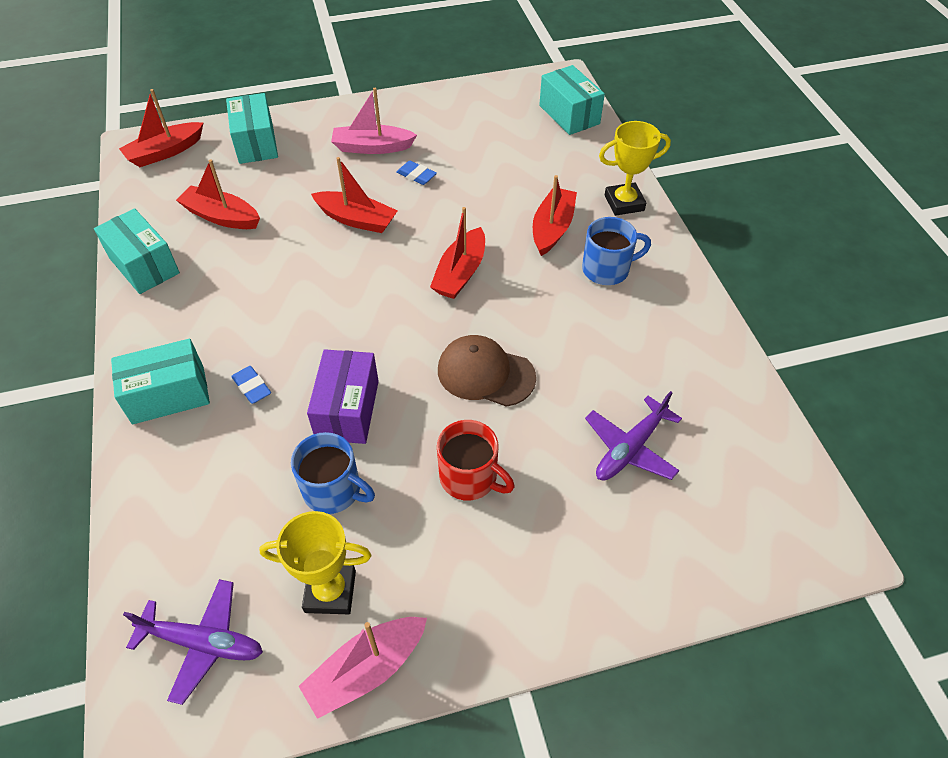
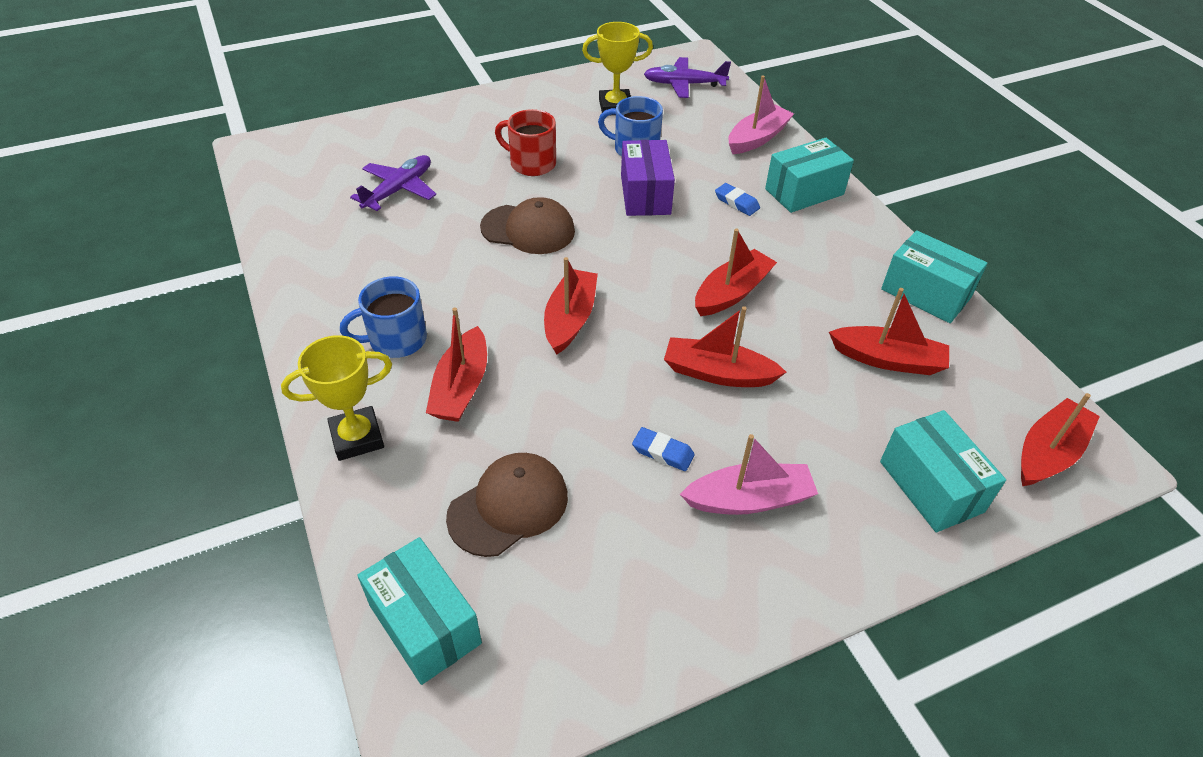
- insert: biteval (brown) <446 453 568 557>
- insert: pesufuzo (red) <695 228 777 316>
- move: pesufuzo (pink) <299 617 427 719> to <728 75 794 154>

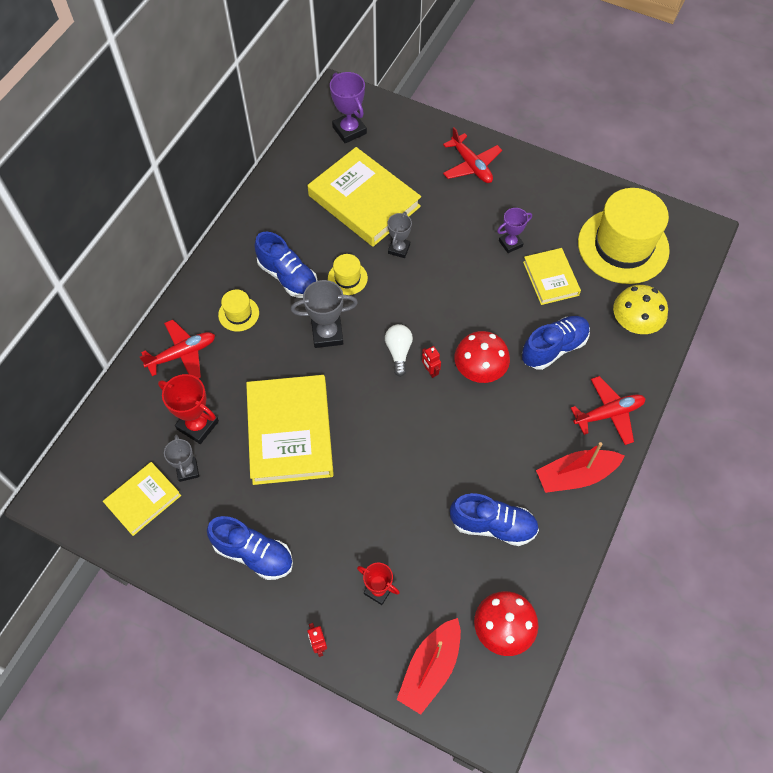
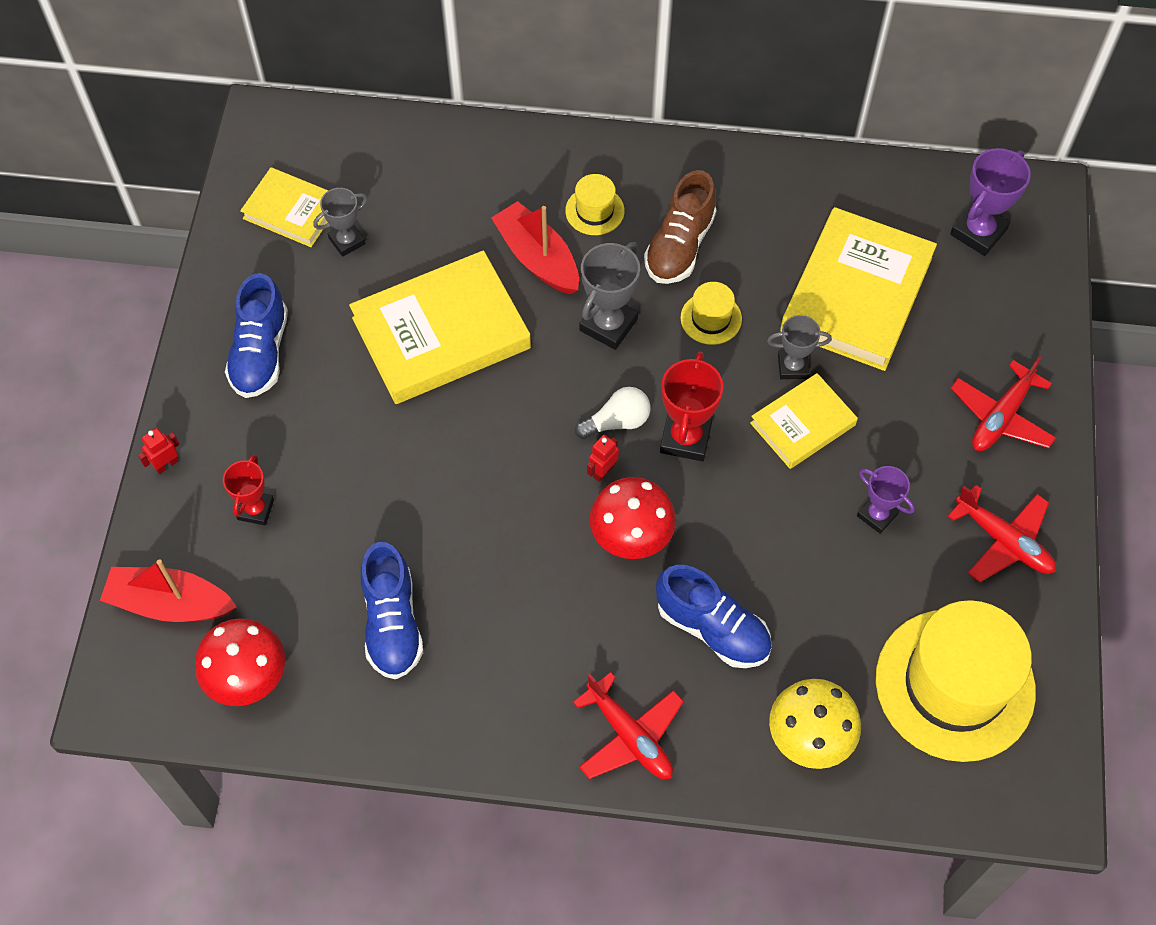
- move: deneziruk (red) <140 320 215 379> to <948 485 1056 583>
- move: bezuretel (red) <158 374 219 444> to <660 352 723 461>
- move: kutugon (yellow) <523 248 581 305> to <750 373 858 469>
- move: pesufuzo (red) <536 442 624 493> to <491 201 579 294>
- recolor: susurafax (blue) <254 231 318 298> to susurafax (brown) <644 170 717 284>
- rotate: bezuretel (grey) <291 280 358 348> = <579 242 640 350> 60 degrees clockwise

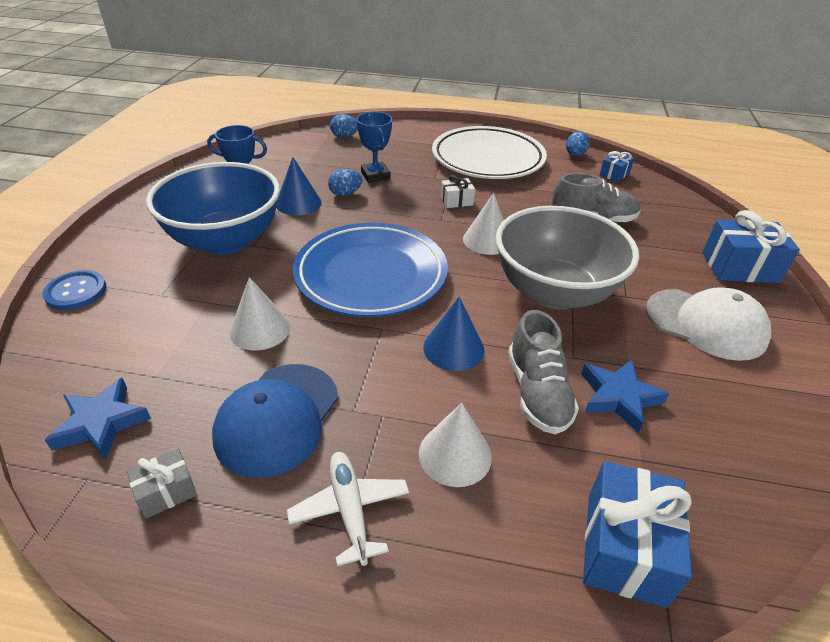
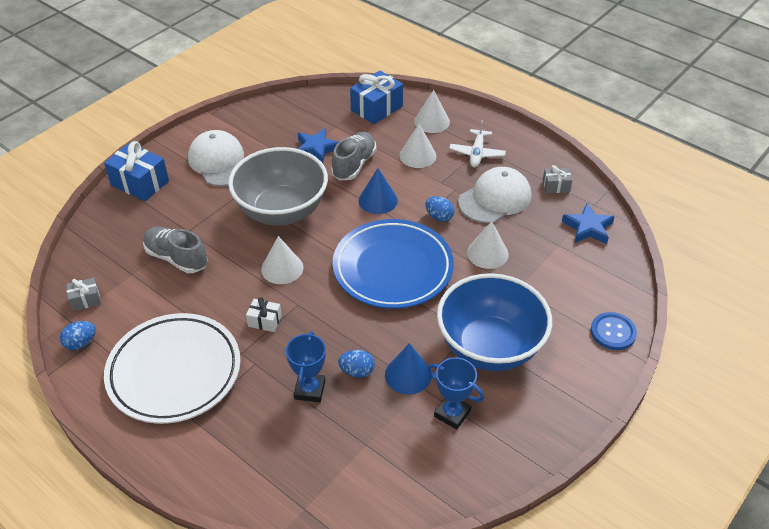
- insert: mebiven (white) <414 90 450 133>
- move: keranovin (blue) <330 114 358 137> to <425 196 454 222>
- recolor: biteval (blue) <212 364 338 478> to biteval (white) <458 167 531 223>
- recolor: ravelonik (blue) <600 151 634 182> to ravelonik (grey) <66 278 101 311>

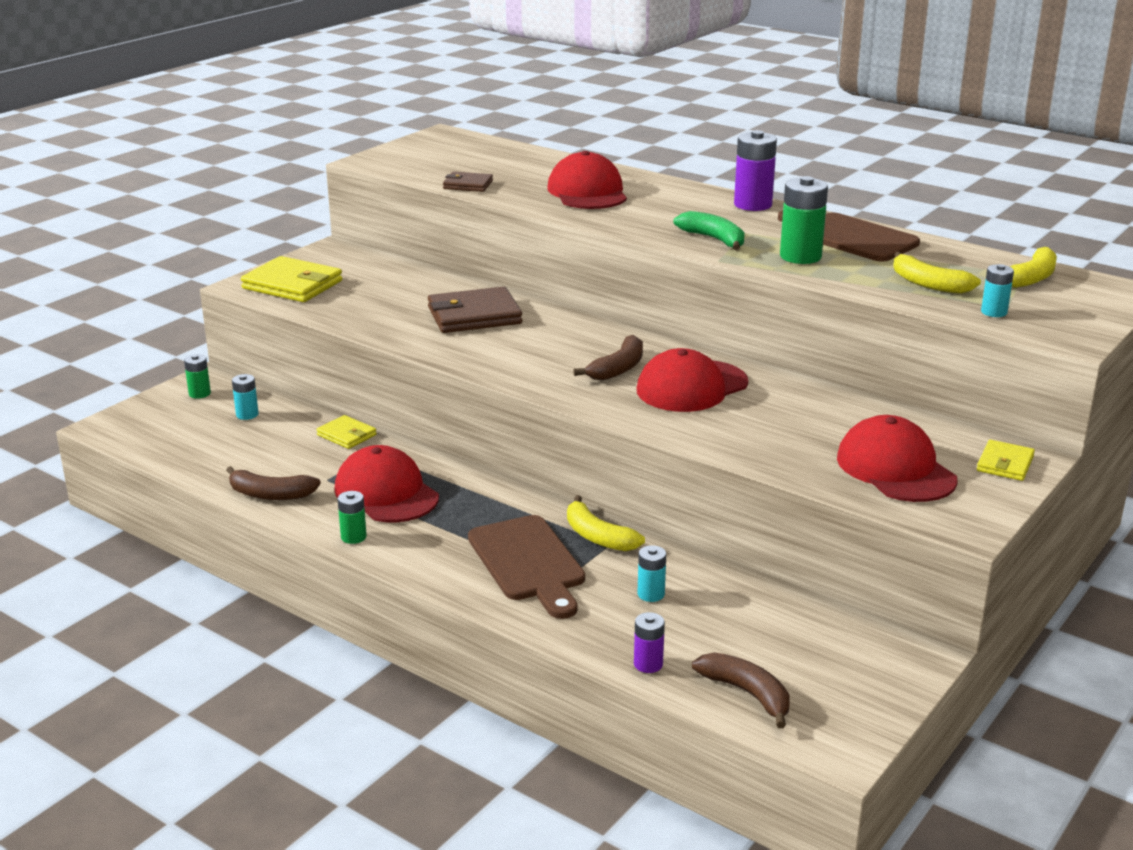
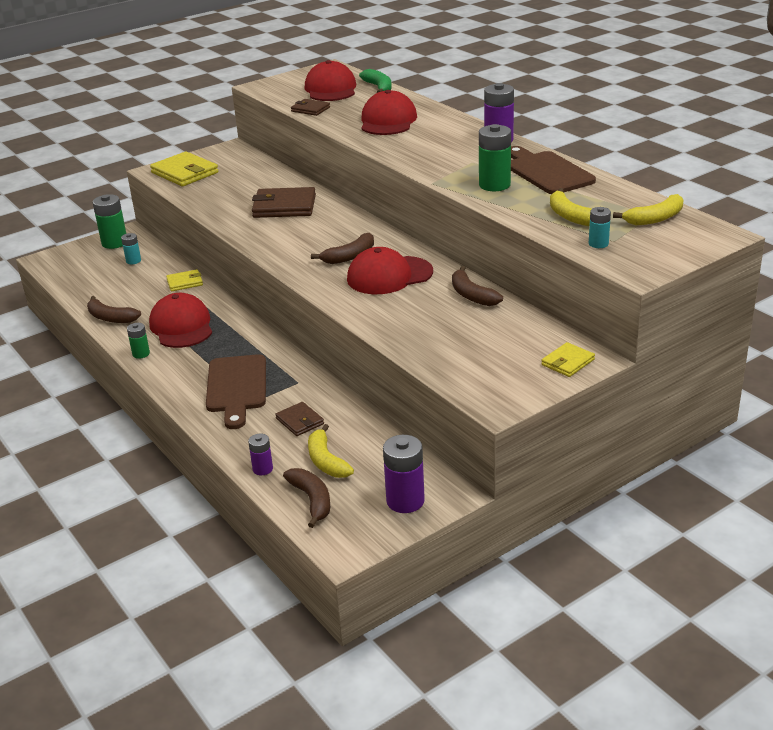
- insert: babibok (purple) <383 435 425 513>
- insert: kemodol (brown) <452 266 503 306>
- move: kemodol (yellow) <567 495 645 551> to <308 424 354 478>
- move: kemodol (green) <674 211 745 250> to <359 69 392 93>
- move: biteval (red) <837 415 958 502> to <305 60 356 101>
- replace: babibok (turquoise) <638 545 666 602> to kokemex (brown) <275 402 324 436>
- rotate: kokemex (yellow) <316 415 377 449> = <166 269 203 291> 75 degrees counterclockwise
- resize: babibok (green) <184 354 211 399> = <93 194 126 249> x1.78

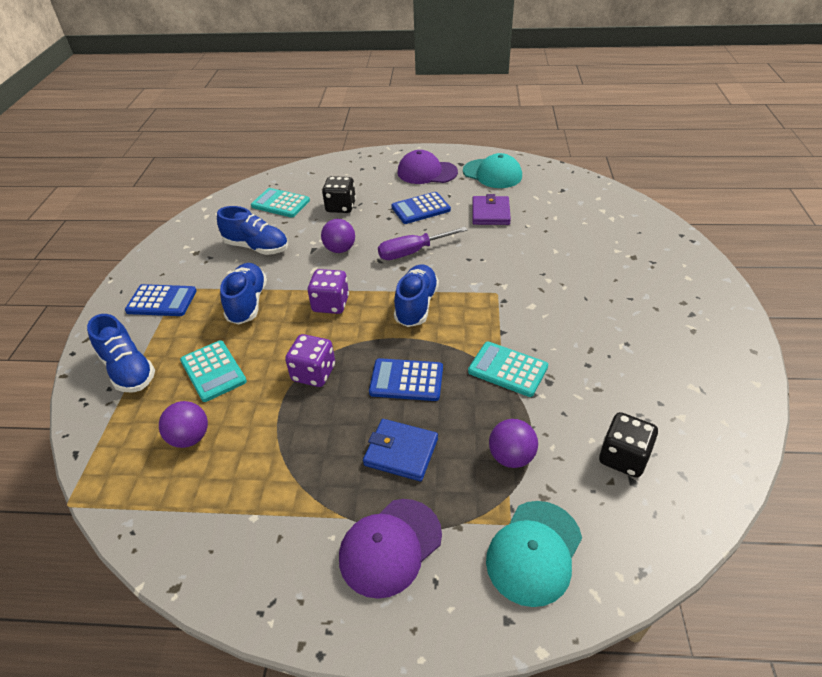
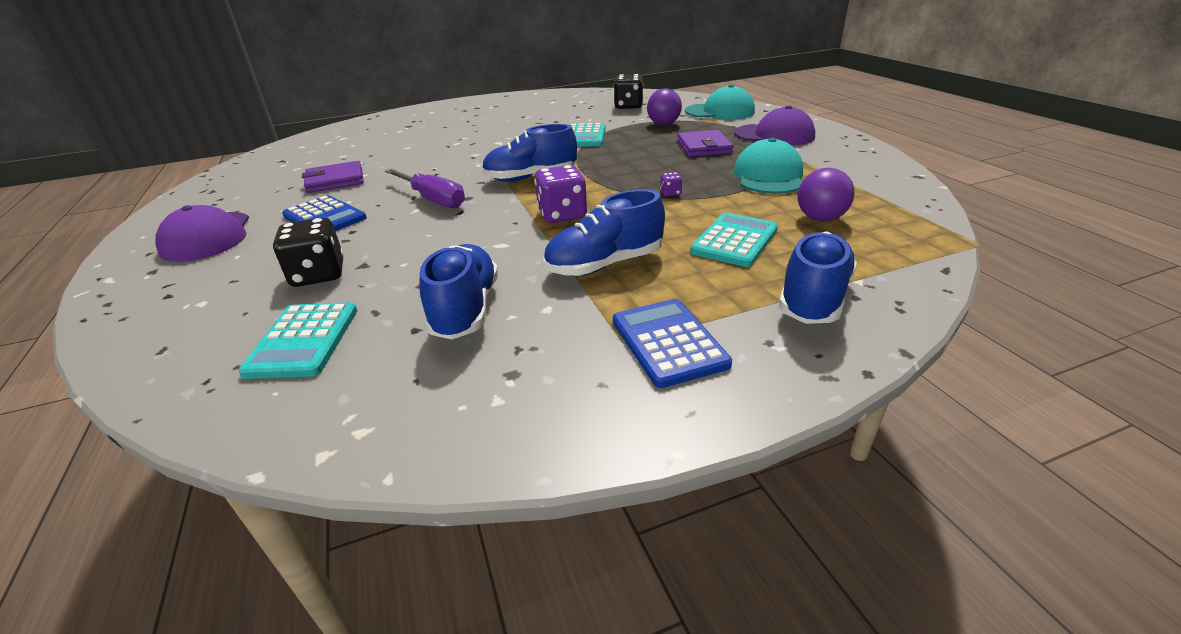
- delete: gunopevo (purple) <321 219 355 253>
- delete: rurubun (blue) <369 358 443 401>
- move: biteval (turquoise) <463 153 522 188> to <733 138 803 194>
- recolor: kokemex (blue) <363 419 438 481> to kokemex (purple) <677 130 734 157>
- resize: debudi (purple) <285 334 335 387> = <660 172 682 196> x0.45

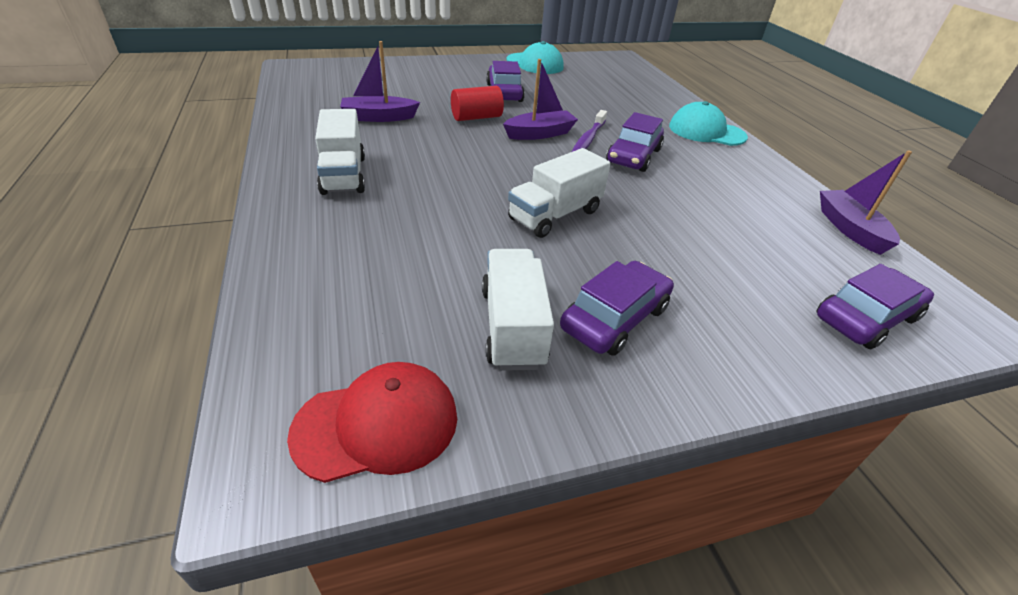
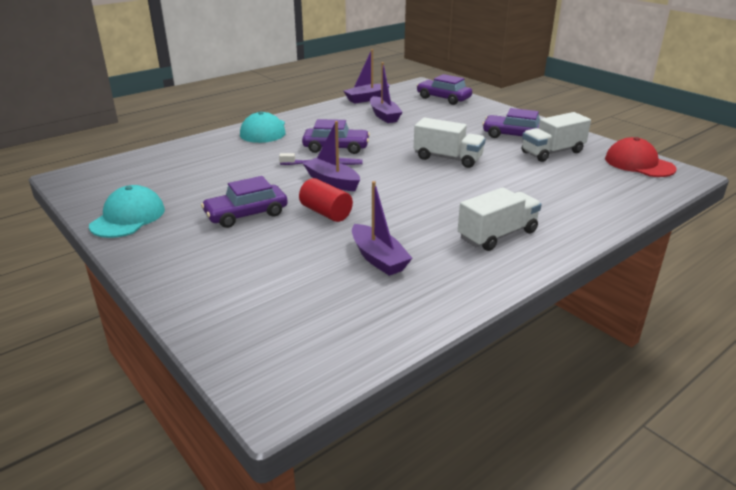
- insert: pesufuzo (purple) <370 62 402 123>

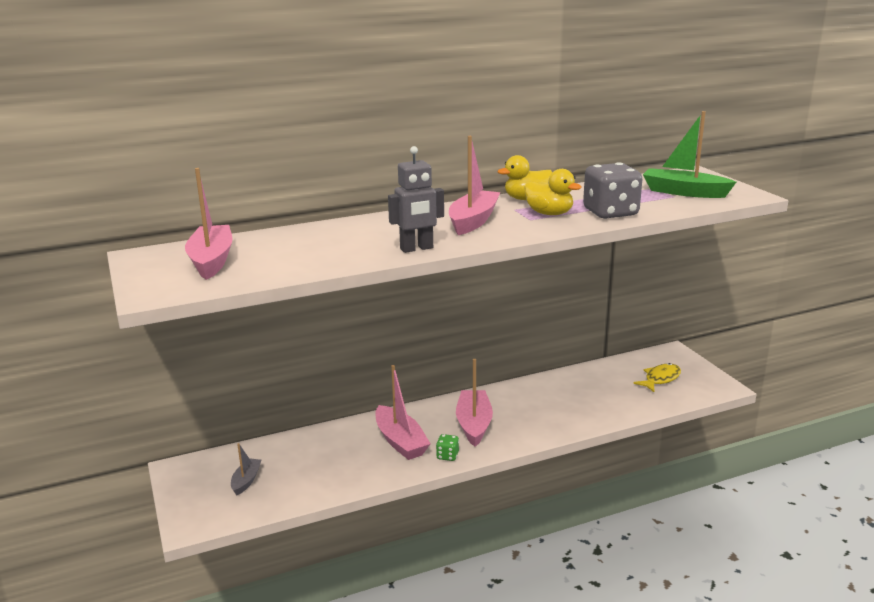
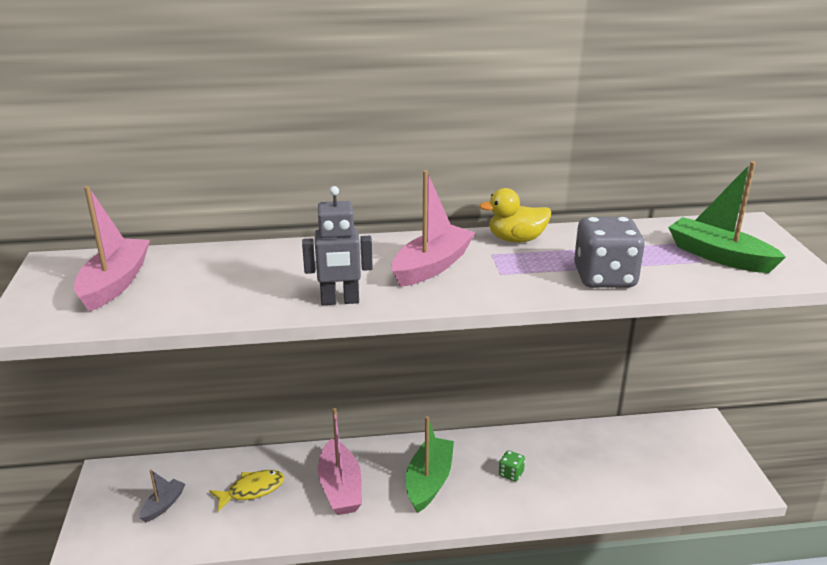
- delete: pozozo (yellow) <524 169 581 215>
- move: debudi (green) <436 434 459 461> to <499 450 525 481>
- move: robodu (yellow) <633 363 681 392> to <209 470 284 511>
- recolor: pesufuzo (pink) <456 359 493 447> to pesufuzo (green) <406 416 454 513>

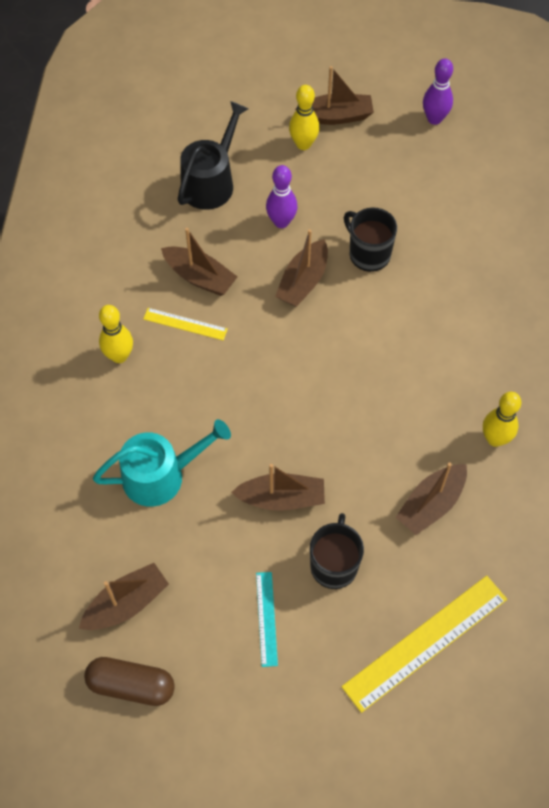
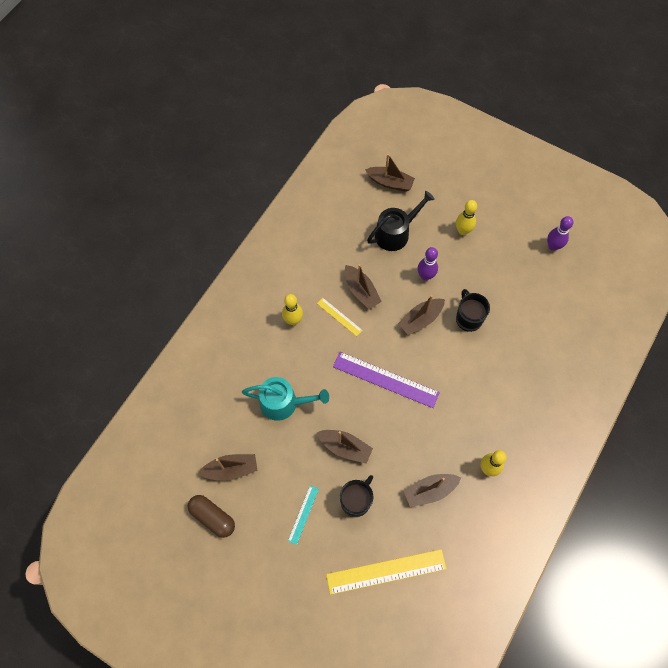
- insert: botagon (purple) <333 352 440 408>
- move: pesufuzo (brown) <295 66 374 125> to <365 154 415 192>

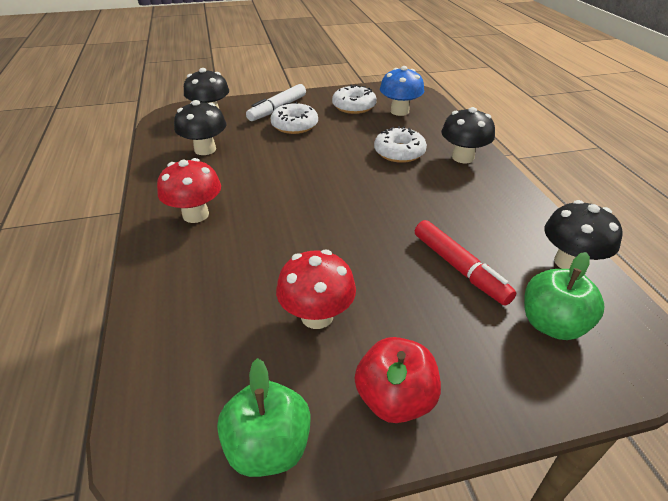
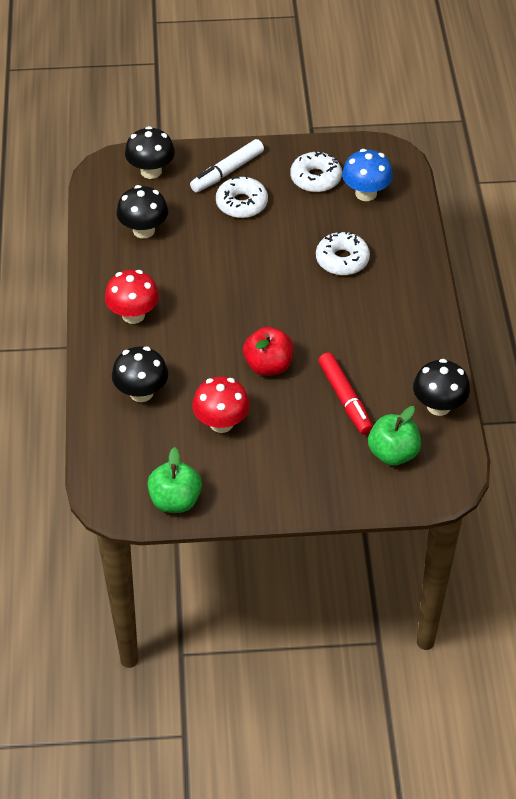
- move: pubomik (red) <355 337 441 423> to <243 327 294 376>
- move: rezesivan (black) <441 107 495 163> to <112 346 168 402>

